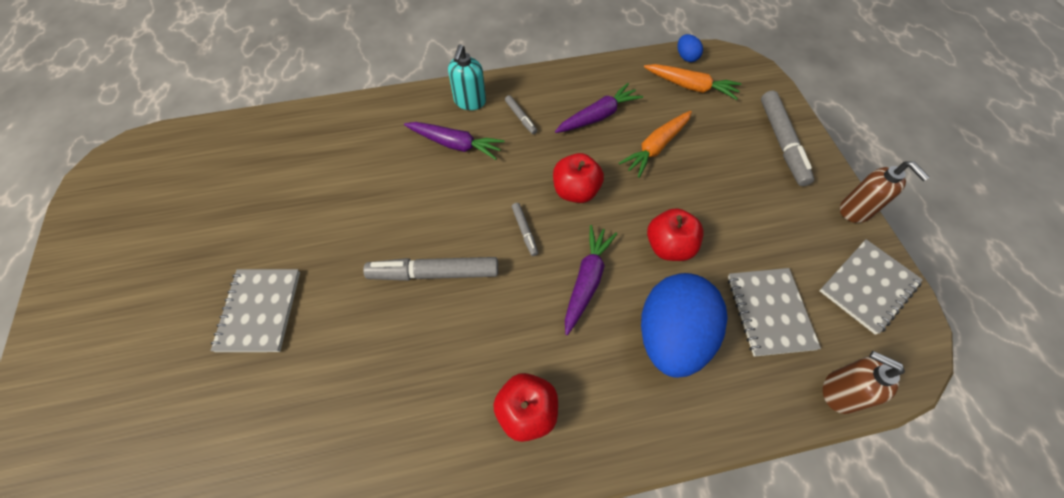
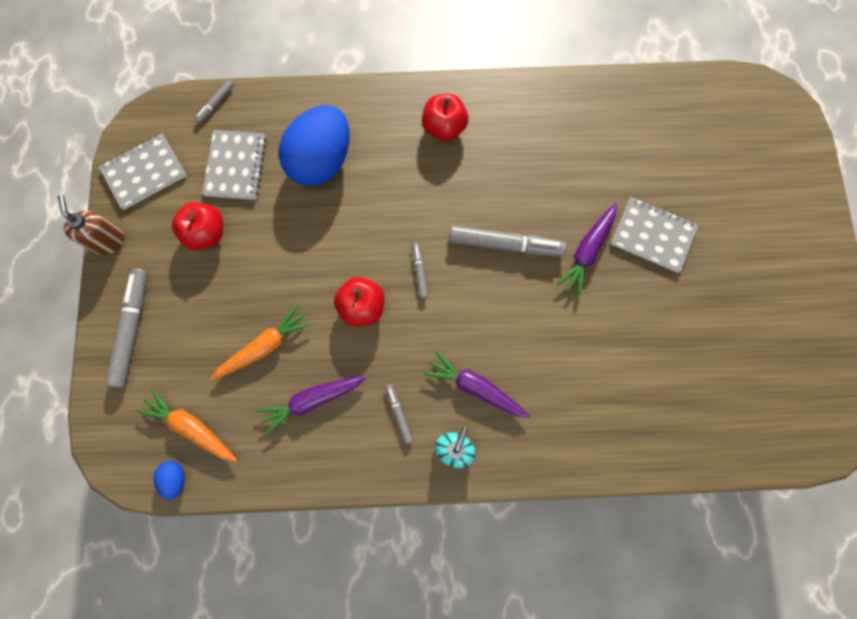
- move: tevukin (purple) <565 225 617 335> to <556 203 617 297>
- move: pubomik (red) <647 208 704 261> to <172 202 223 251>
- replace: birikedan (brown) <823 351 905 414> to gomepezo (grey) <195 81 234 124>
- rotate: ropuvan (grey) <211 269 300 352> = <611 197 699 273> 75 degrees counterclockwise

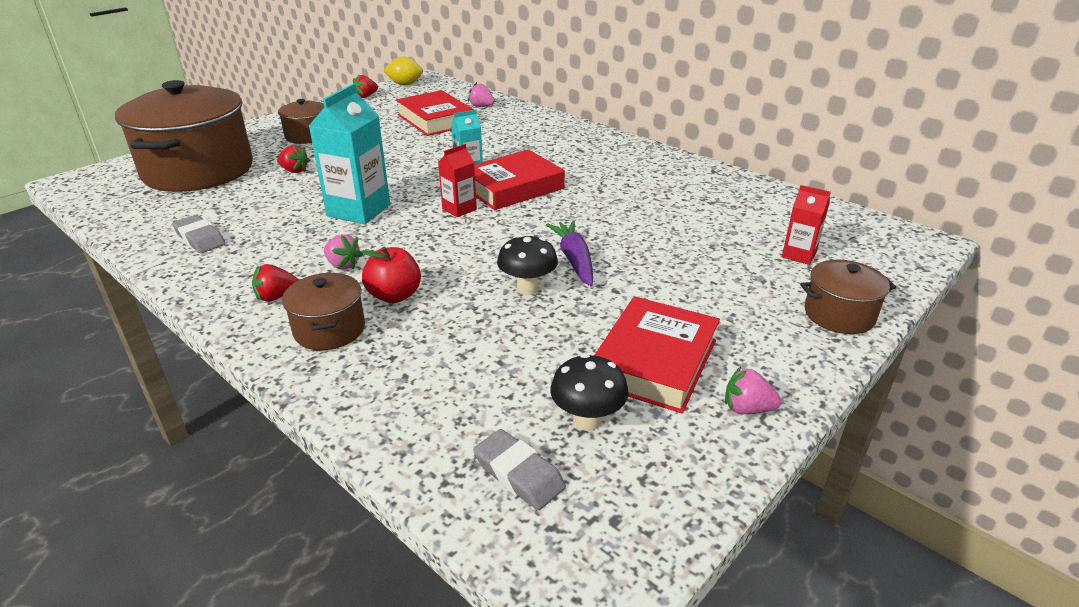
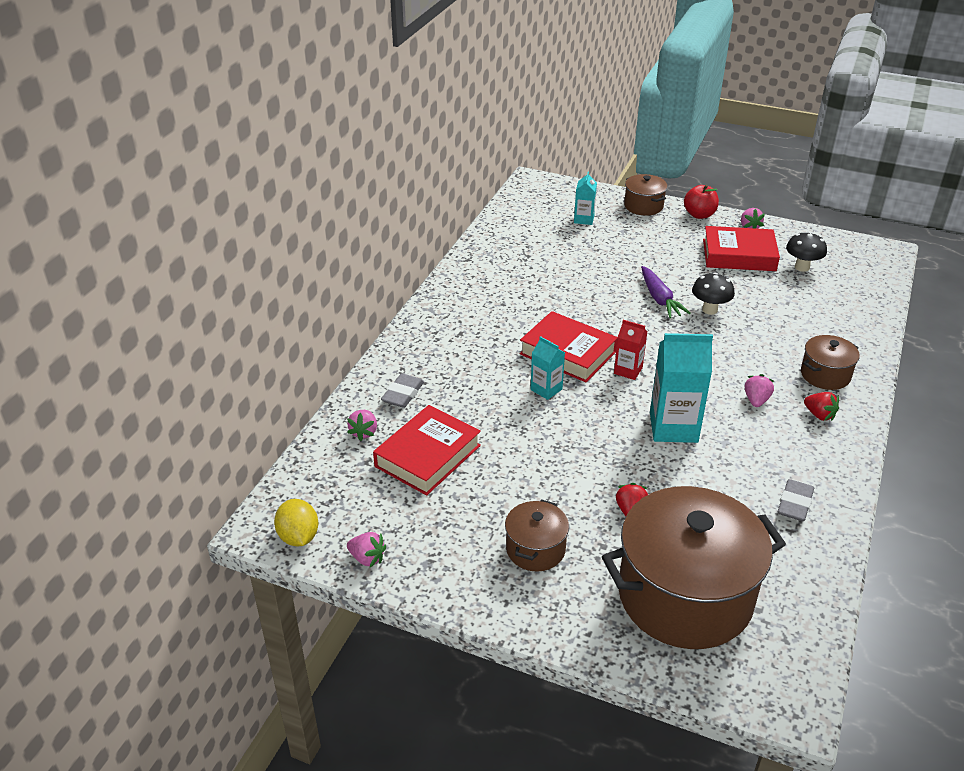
- move: pubomik (red) <361 247 421 303> to <684 185 719 219>
- move: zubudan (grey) <473 429 566 510> to <381 373 424 408>
- recolor: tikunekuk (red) <353 75 378 98> to tikunekuk (pink) <347 532 386 567>
- recolor: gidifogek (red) <782 185 831 265> to gidifogek (turquoise) <574 172 597 225>
- rotate: tevukin (purple) <546 221 593 286> = <641 266 691 318> 75 degrees counterclockwise

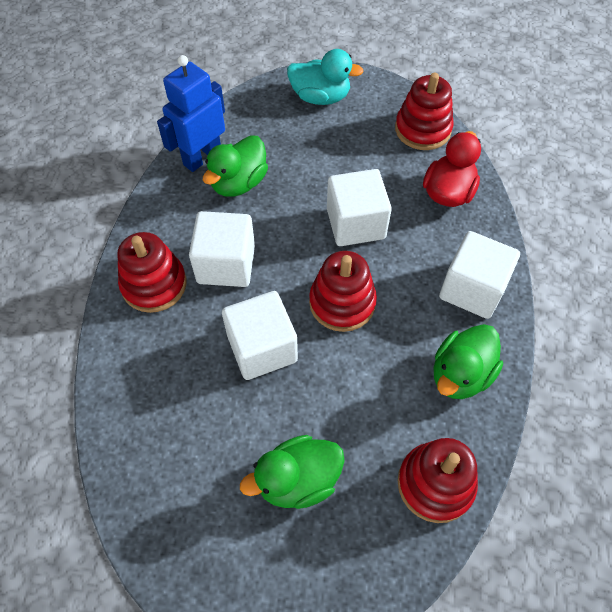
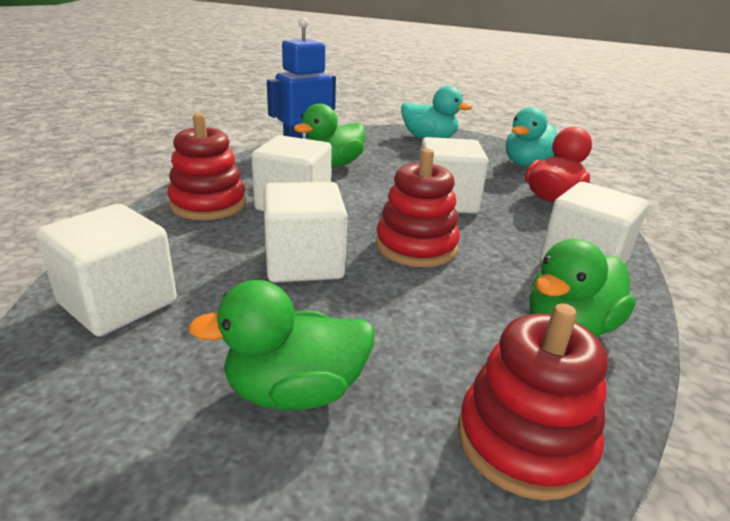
- insert: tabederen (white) <36 204 177 337>
- replace: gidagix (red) <395 73 454 150> to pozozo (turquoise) <506 107 557 167>

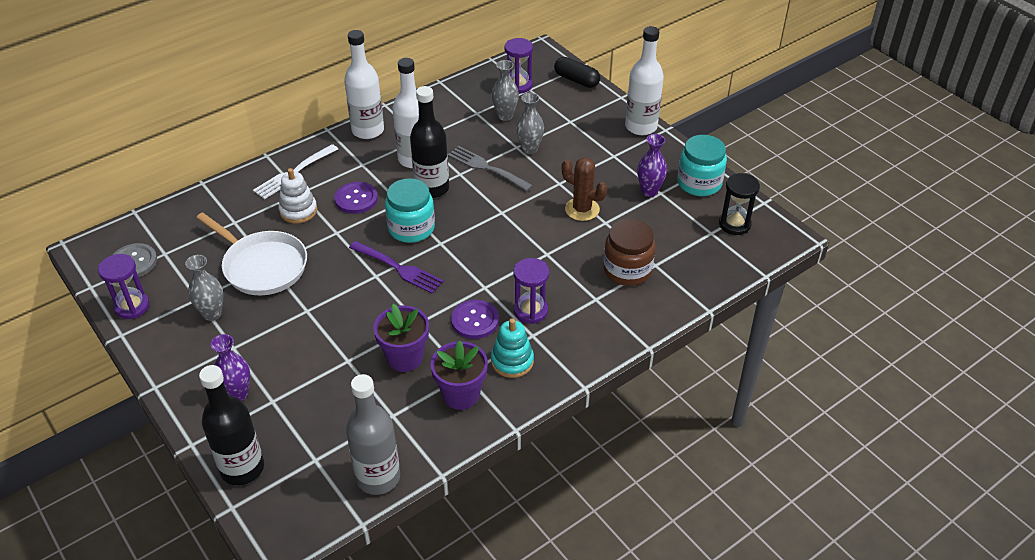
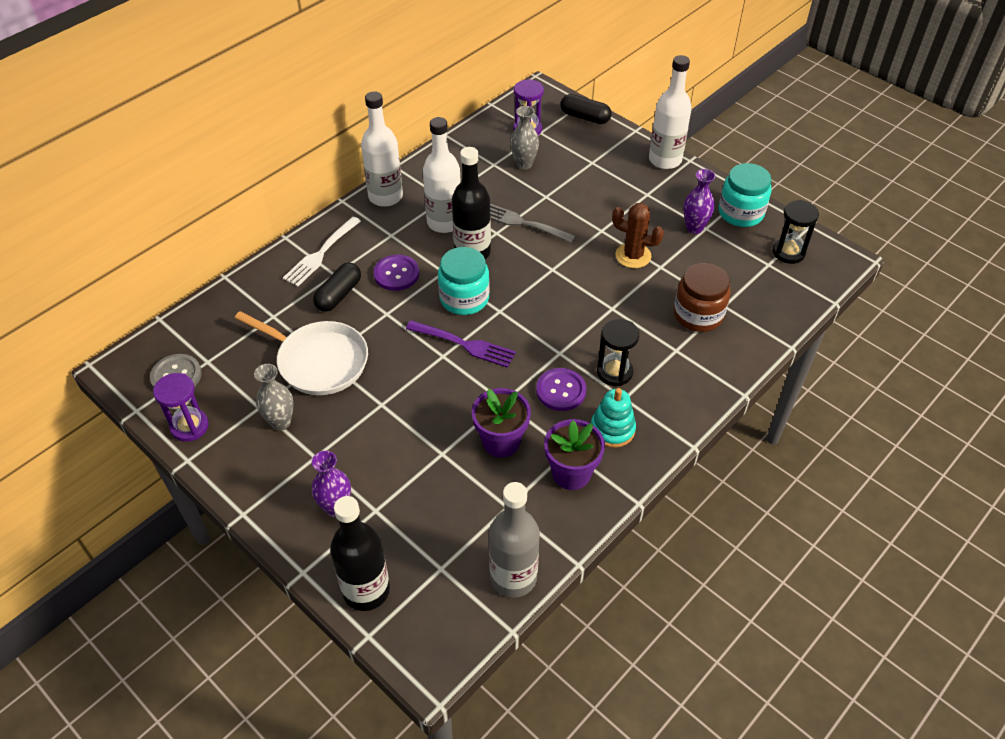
- delete: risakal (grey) <516 93 544 154>
- replace: gidagix (white) <279 168 317 223> to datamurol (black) <313 263 361 312>
- recolor: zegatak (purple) <514 258 549 324> to zegatak (black) <597 319 639 386>

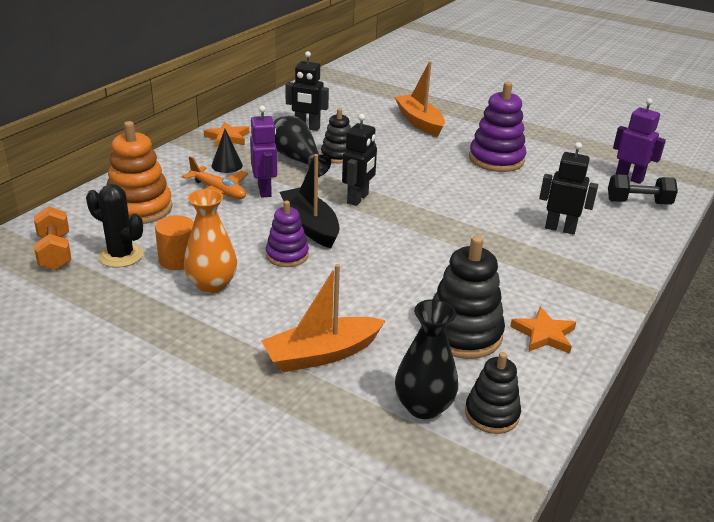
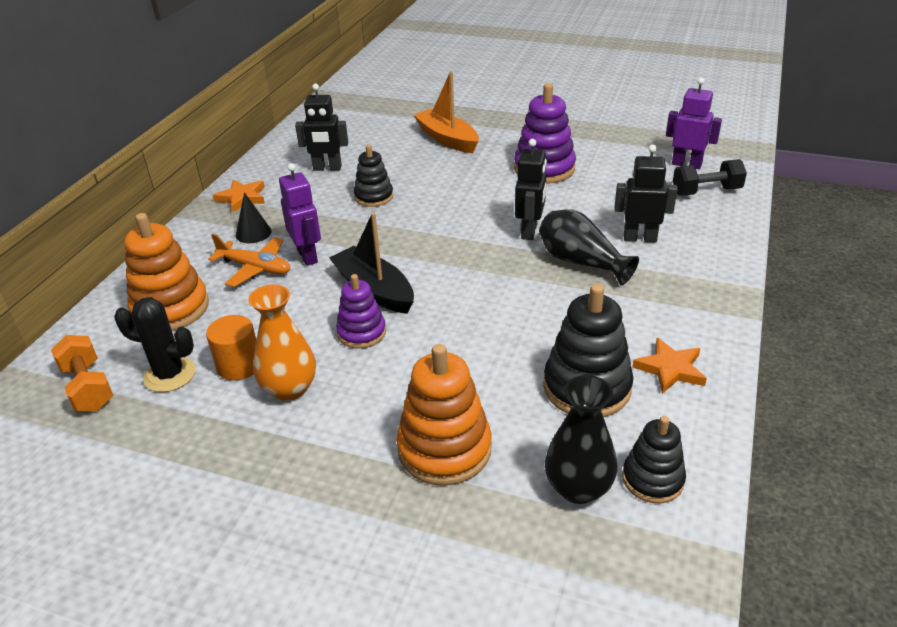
- move: risakal (black) <274 116 331 177> to <539 209 639 285>
- move: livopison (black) <342 114 377 206> to <515 139 547 240>
- replace: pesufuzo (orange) <261 264 386 372> to gidagix (orange) <396 344 492 486>

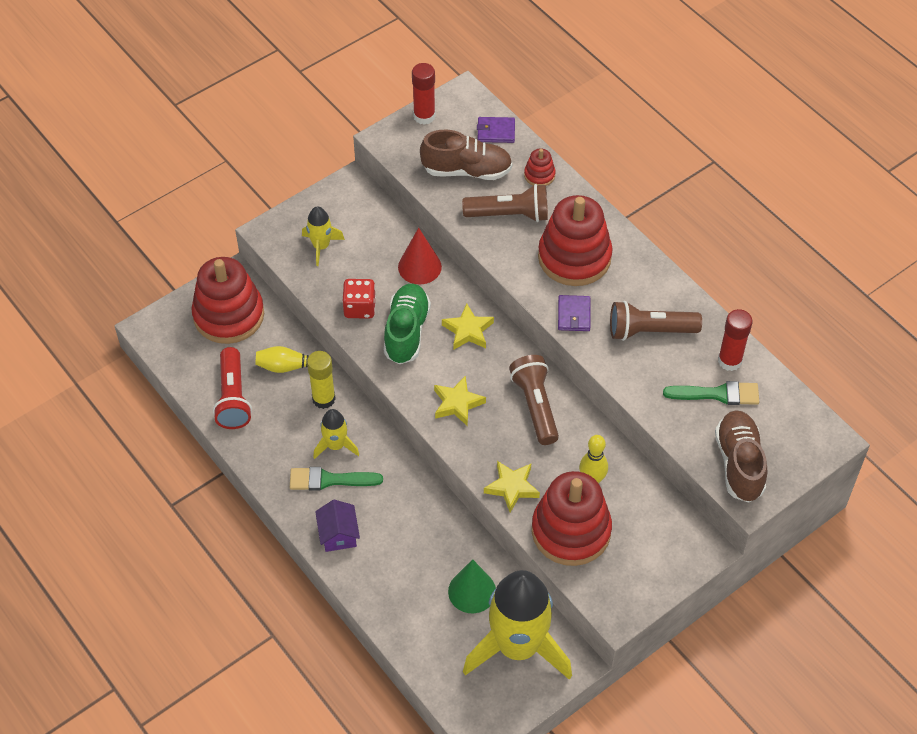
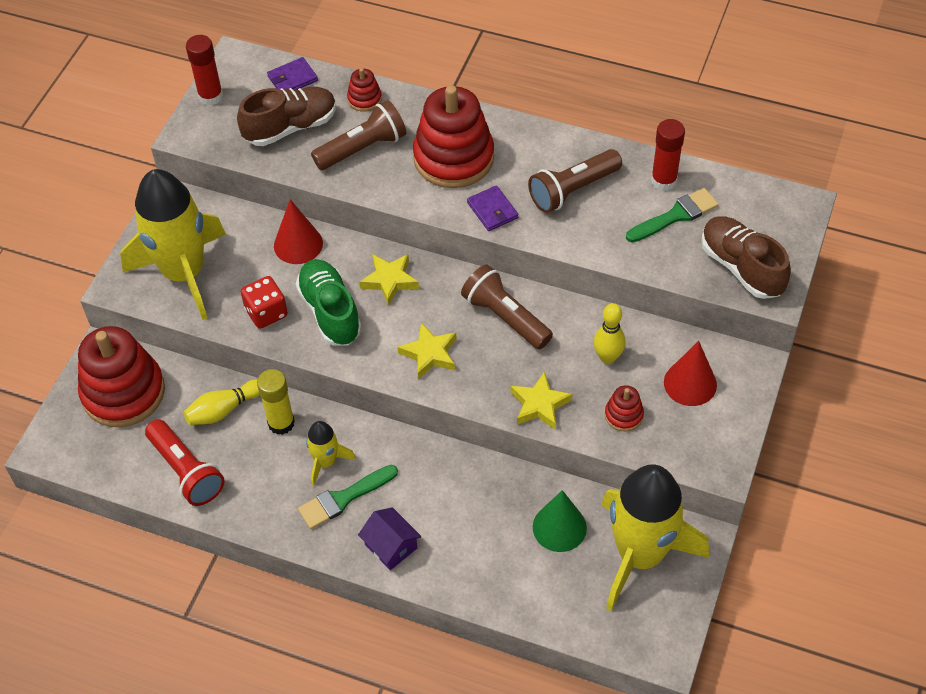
- insert: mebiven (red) <664 341 717 406>
- resize: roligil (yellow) <302 206 345 266> = <120 169 226 320> x2.19
- resize: gidagix (red) <532 471 612 566> = <605 385 644 431> x0.44

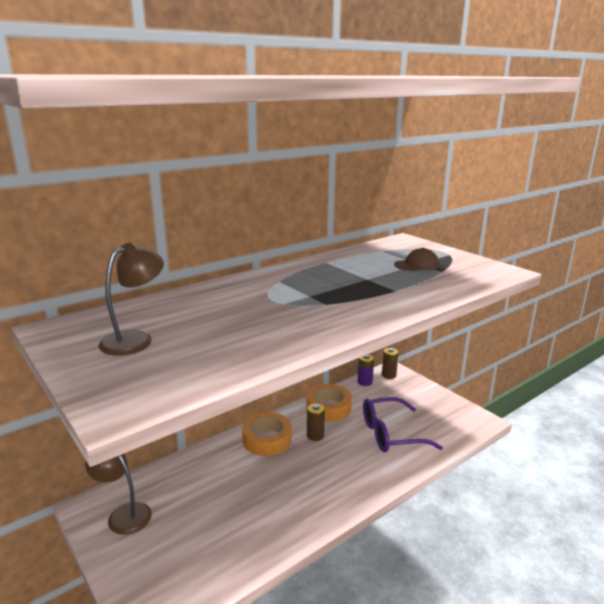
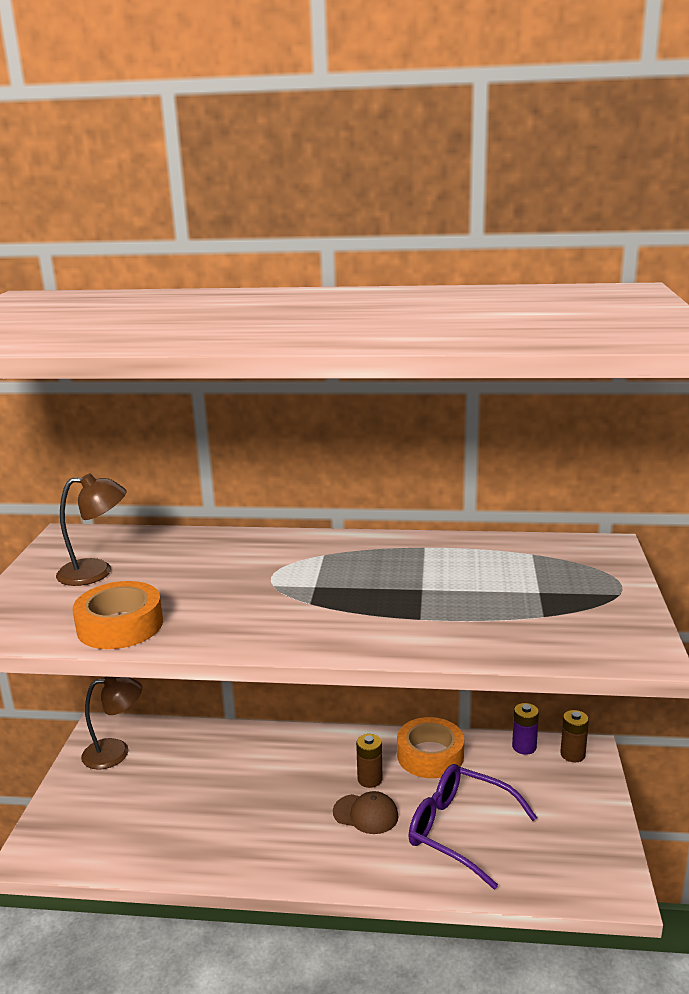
- move: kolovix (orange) <242 412 292 456> to <72 581 163 649>
- move: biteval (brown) <394 248 439 271> to <333 791 399 834>
- rotate: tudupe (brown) <85 454 152 535> = <81 677 142 770> 90 degrees clockwise

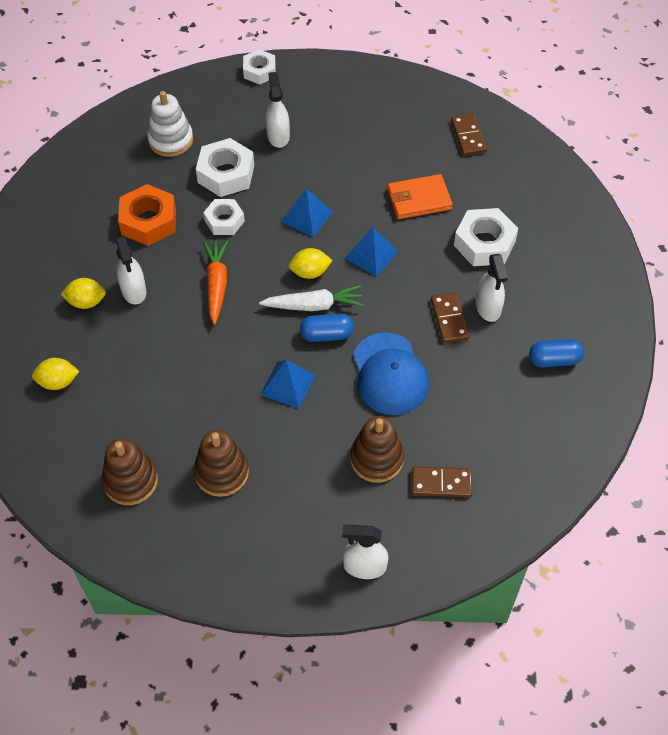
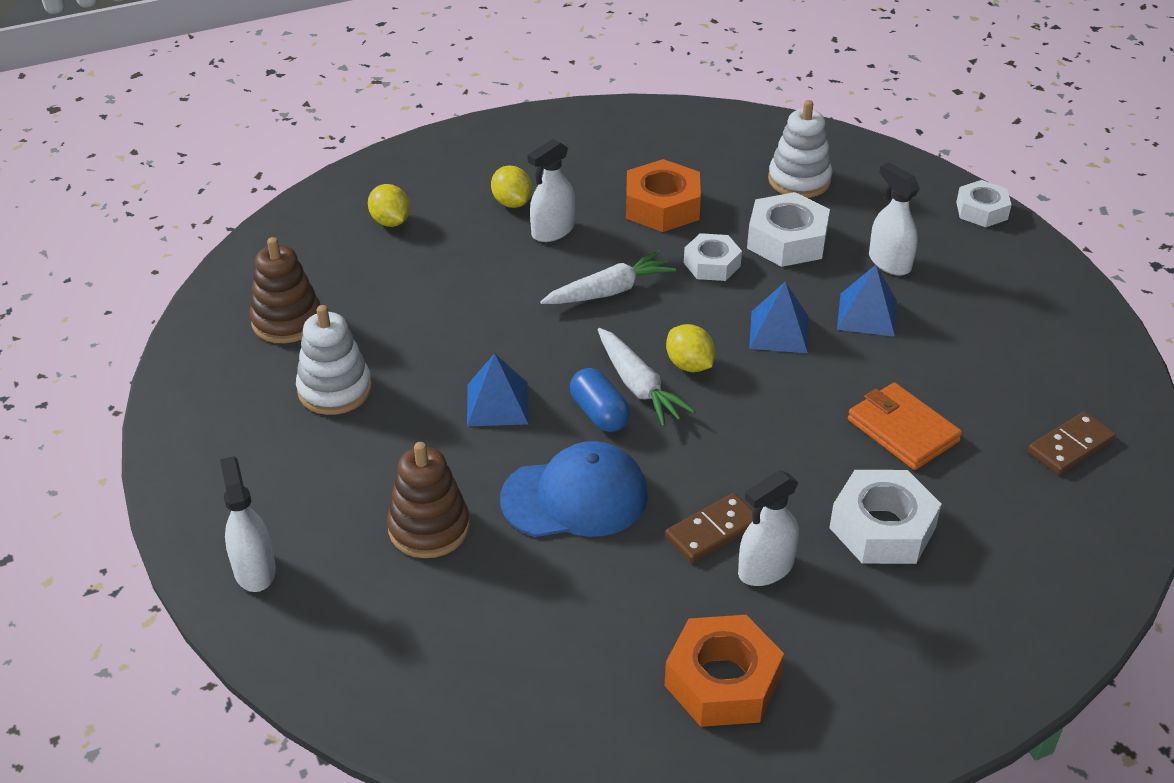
- delete: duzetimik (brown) <412 466 472 497>
- move: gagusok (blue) <345 227 399 277> to <837 265 897 337>
- replace: datamurol (blue) <529 339 584 368> to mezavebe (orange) <664 615 784 727>
- recolor: gidagix (brown) <194 430 249 497> to gidagix (white) <296 305 372 415>
- recolor: tevukin (orange) <203 240 228 325> to tevukin (white) <540 251 676 304>
- rotate: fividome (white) <266 72 290 148> = <869 163 920 276> 90 degrees counterclockwise
- rotate: biteval (blue) <353 332 429 415> = <500 441 648 537> 150 degrees counterclockwise

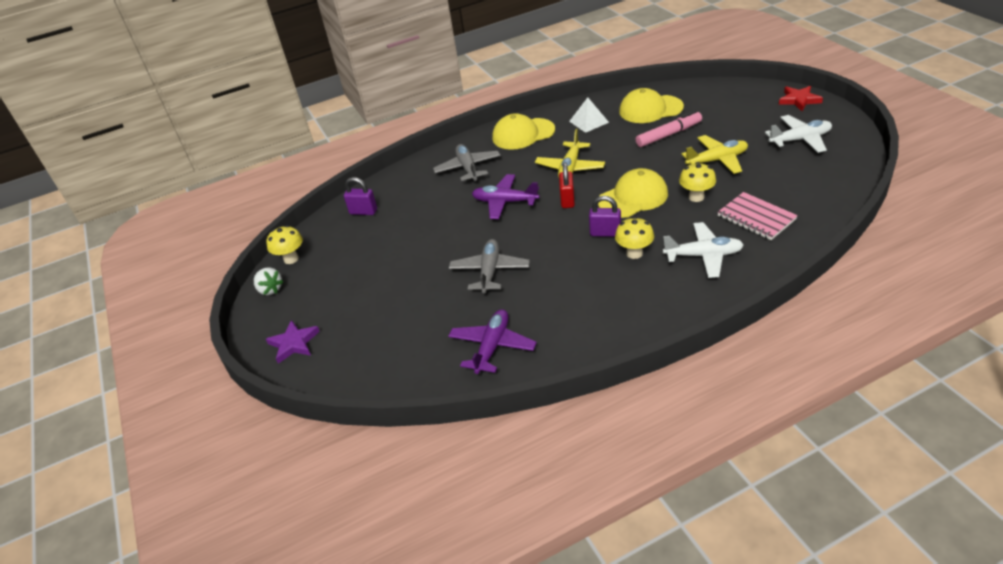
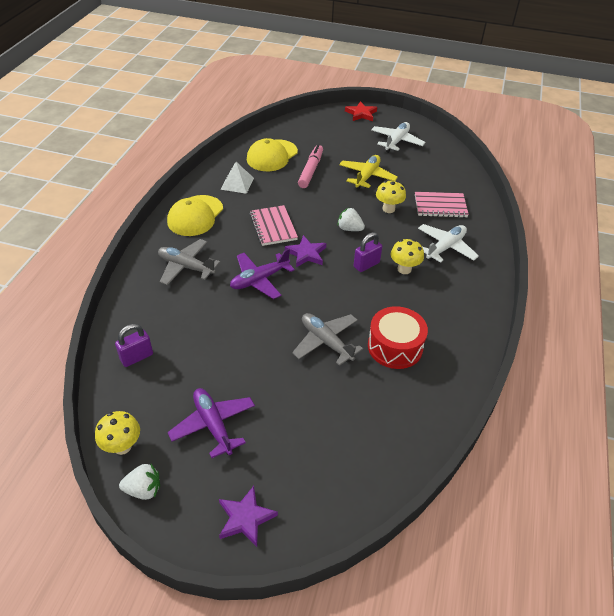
- insert: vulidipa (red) <368 306 428 369>
- move: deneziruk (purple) <448 309 537 375> to <168 388 255 458>
- replace: deneziruk (yellow) <535 129 605 177> to ropuvan (pink) <249 205 298 246>
- replace: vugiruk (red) <559 162 575 208> to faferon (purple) <285 235 326 267>
- replace: biteval (yellow) <598 168 668 218> to tikunekuk (white) <337 208 365 231>

